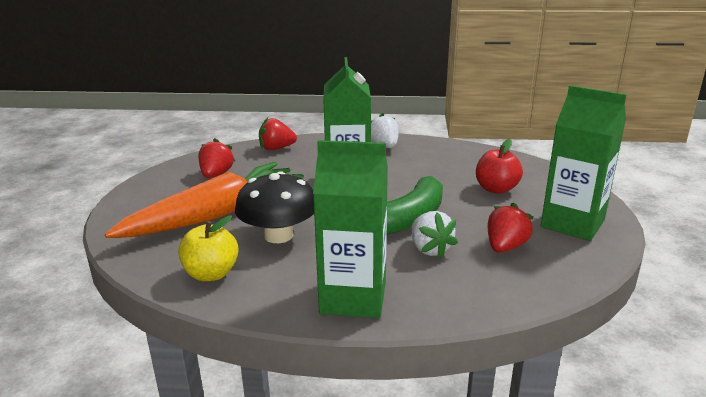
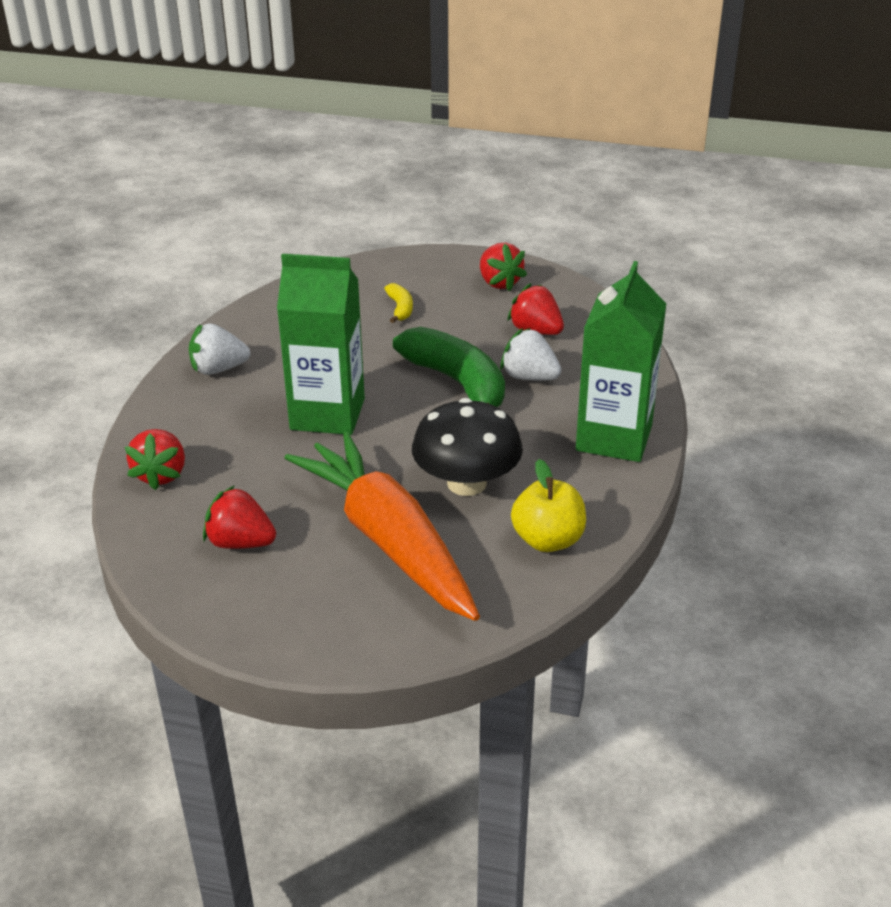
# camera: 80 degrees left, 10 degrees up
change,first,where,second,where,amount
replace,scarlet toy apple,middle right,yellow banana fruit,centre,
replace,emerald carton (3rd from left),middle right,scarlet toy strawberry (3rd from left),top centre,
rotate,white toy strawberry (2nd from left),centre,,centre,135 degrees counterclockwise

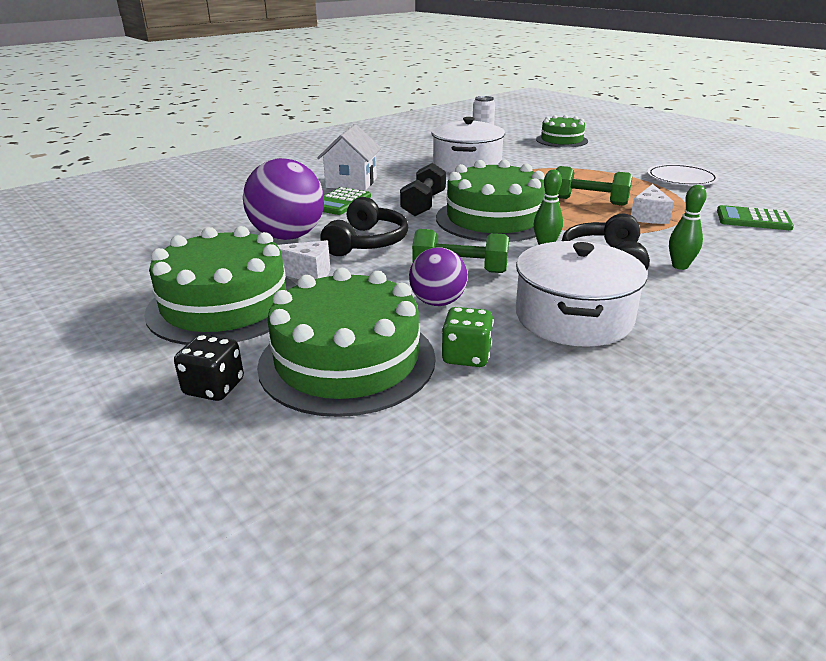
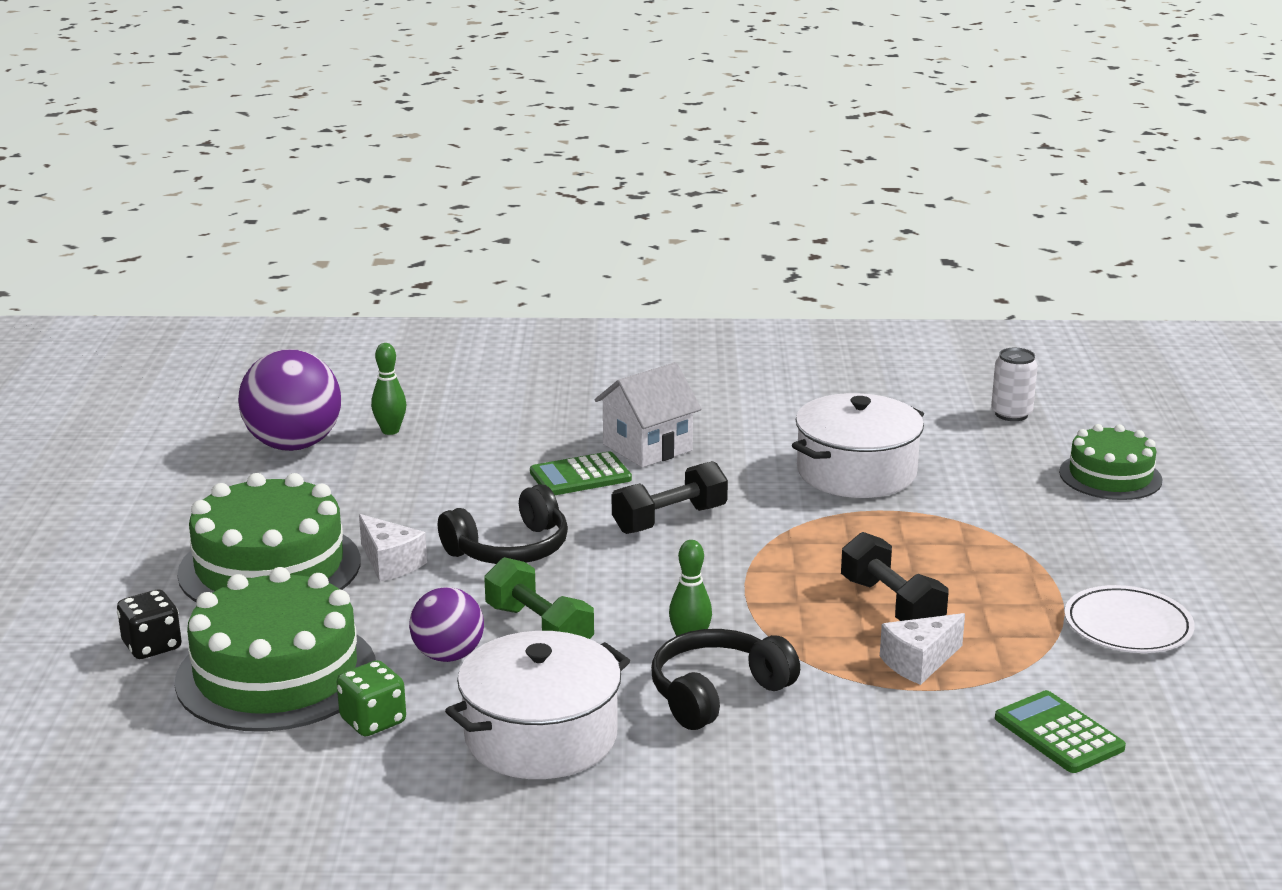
# camera: 40 degrees right, 5 degrees down
change,first,where,second,where,amount
move,royal purple ball (1st from left),top centre,,middle left,
move,emerald bowling pin (2nd from left in the first image),middle right,emerald bowling pin (1st from left),middle left,
recolor,emerald dumbbell (2nd from left),top right,black dumbbell (2nd from left),middle right,
delete,emerald layer cake (3rd from left),top centre,,,

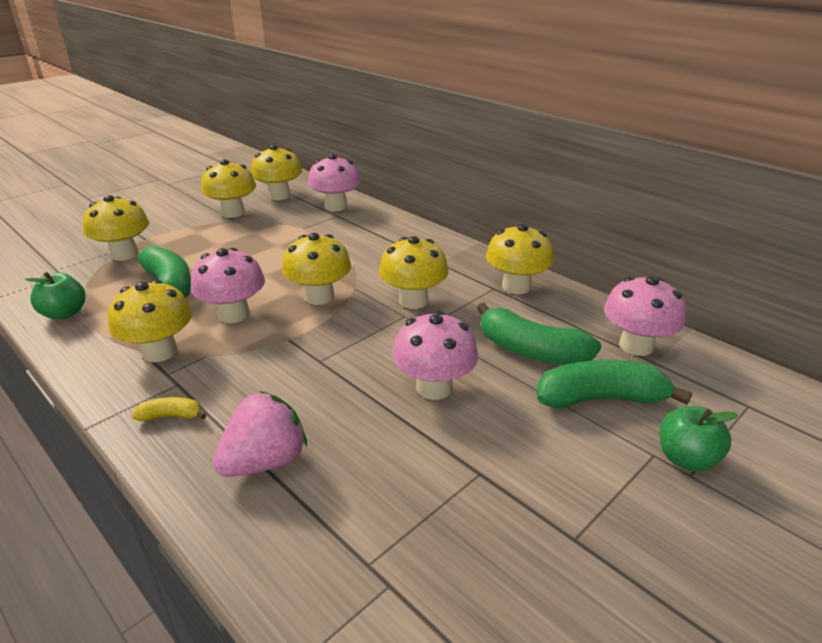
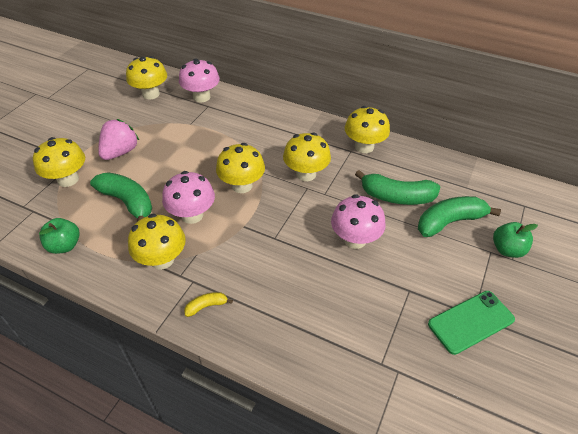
# camera: 20 degrees left, 15 degrees up
change,first,where,second,where,amount
move,pink toy strawberry,bottom left,,top left,
insert,,,emerald smartphone,bottom right,
delete,yellow mushroom (3rd from left),top left,,,
delete,pink mushroom (4th from left),middle right,,,

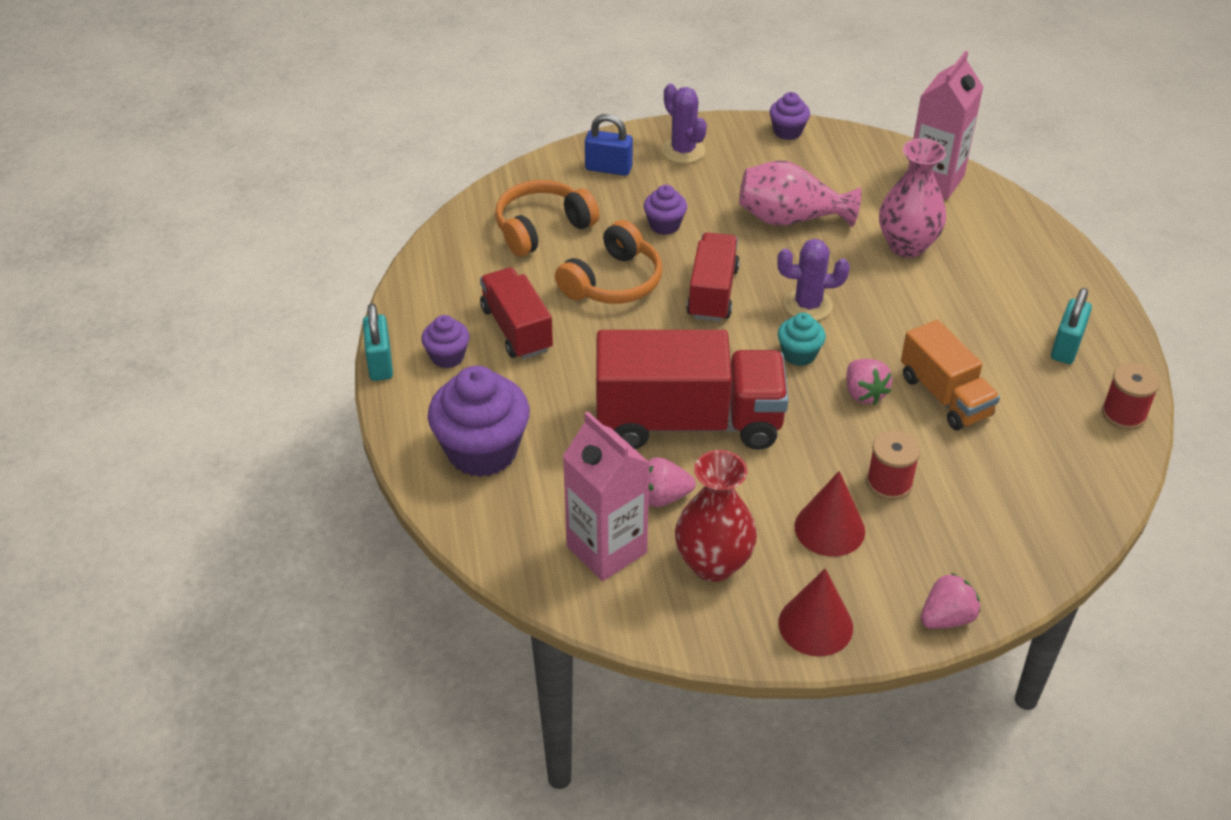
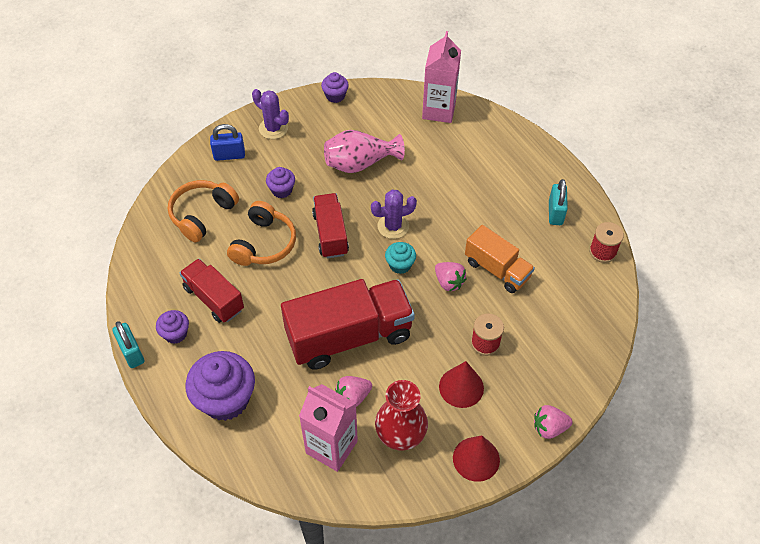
# camera: 20 degrees left, 10 degrees up
change,first,where,second,where,amount
rotate,pink toy strawberry (3rd from left),bottom right,,bottom right,135 degrees counterclockwise
delete,pink vase (2nd from left),top right,,,

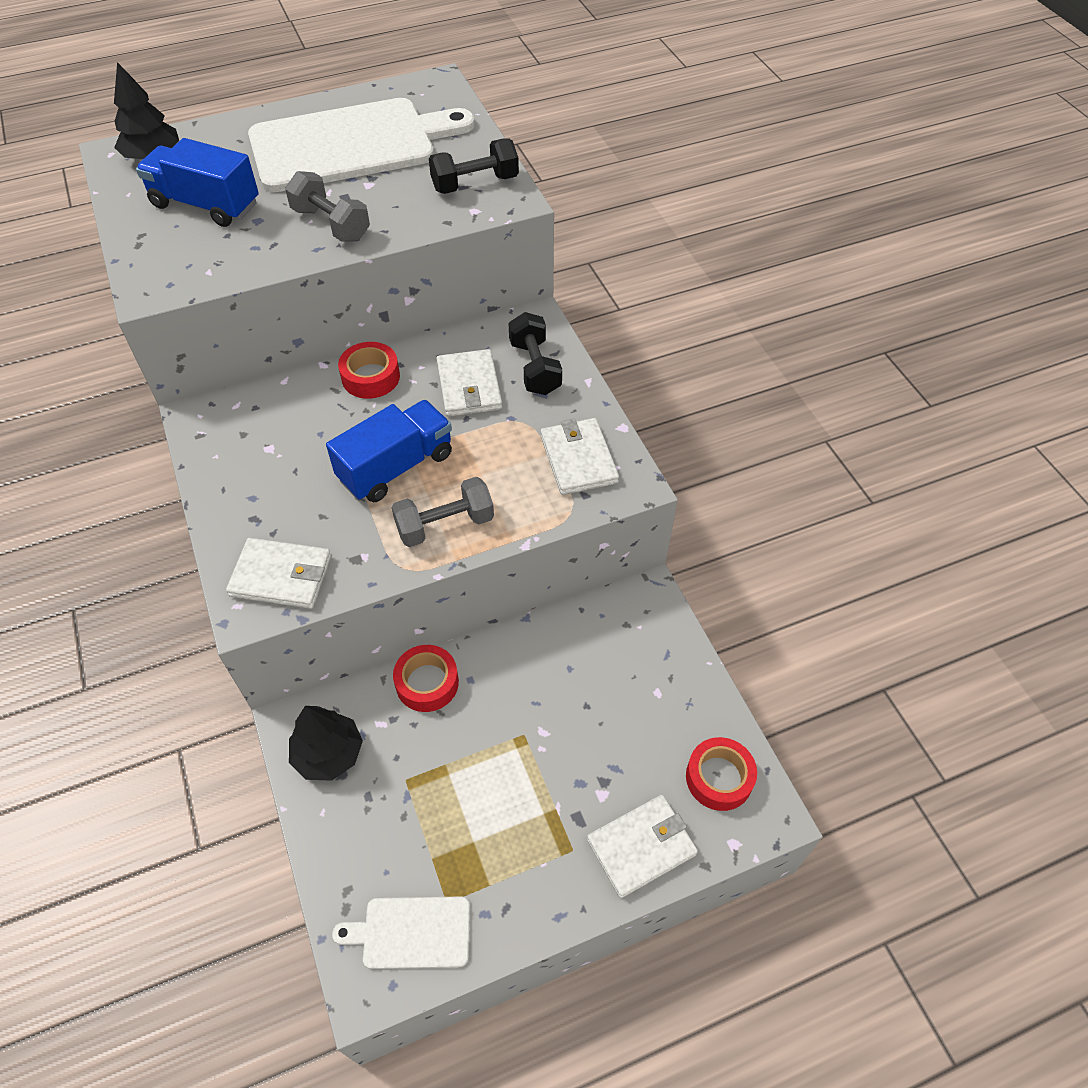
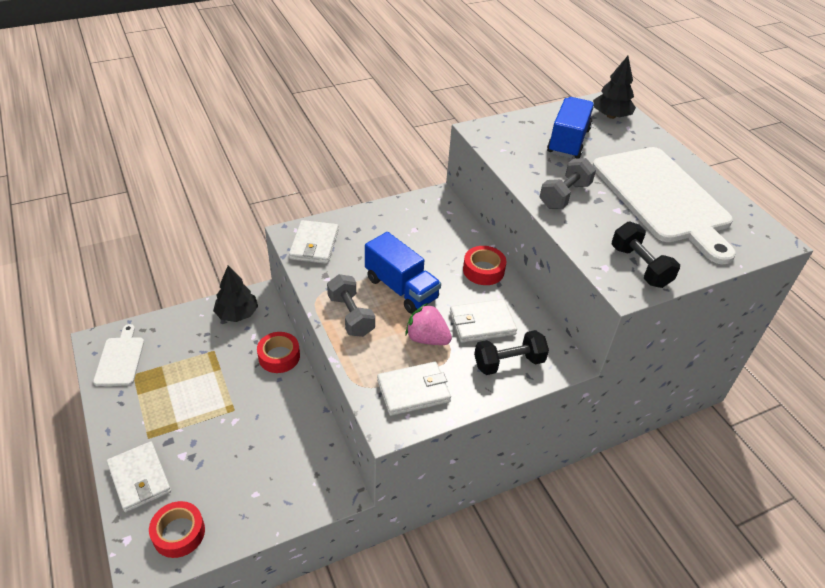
# camera: 85 degrees right, 10 degrees down
change,first,where,second,where,amount
insert,,,pink toy strawberry,centre,

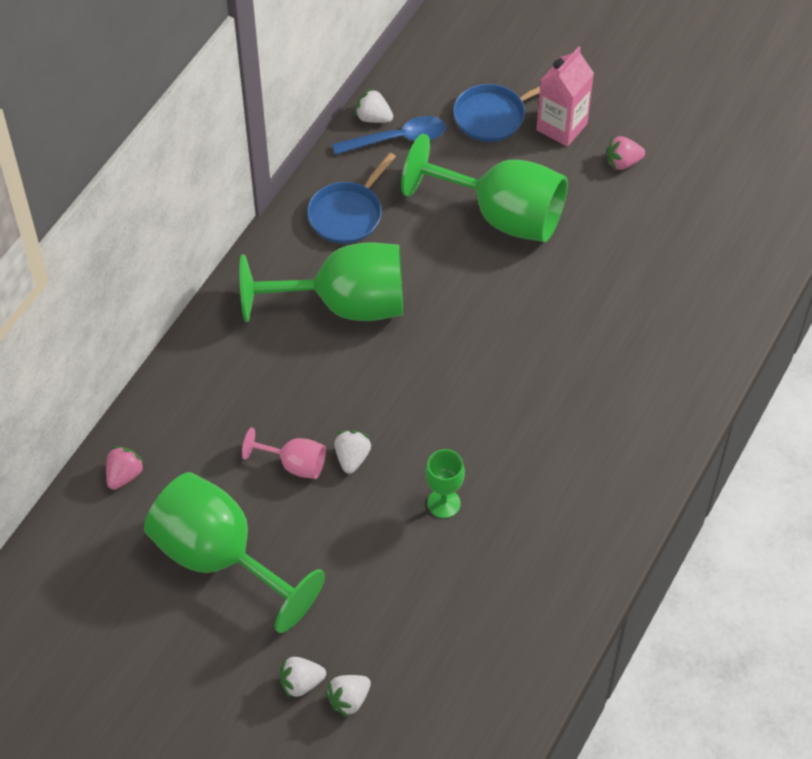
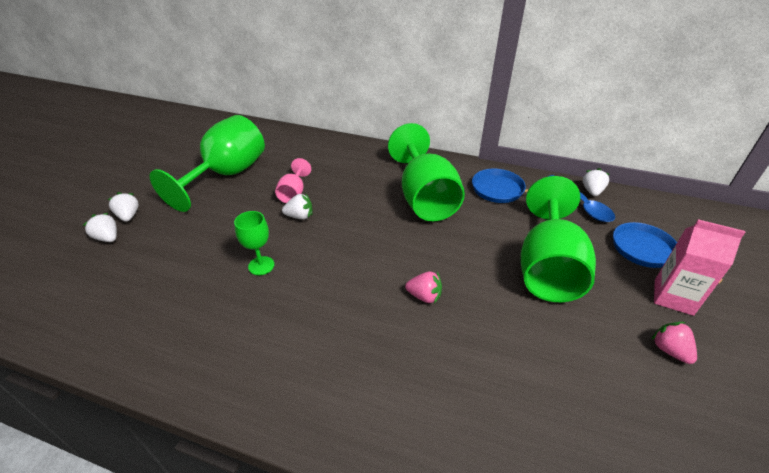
# camera: 80 degrees right, 15 degrees down
change,first,where,second,where,amount
move,pink toy strawberry (1st from left),middle left,,centre,

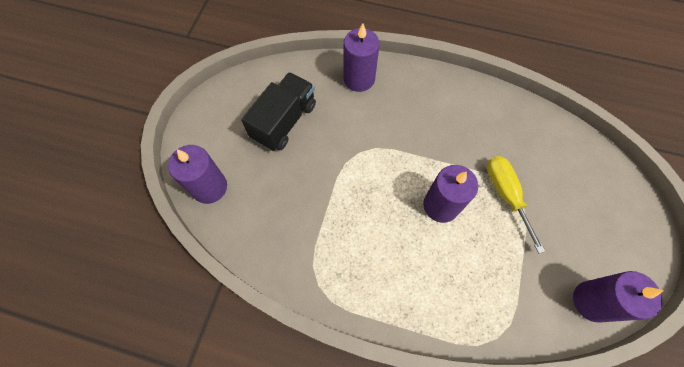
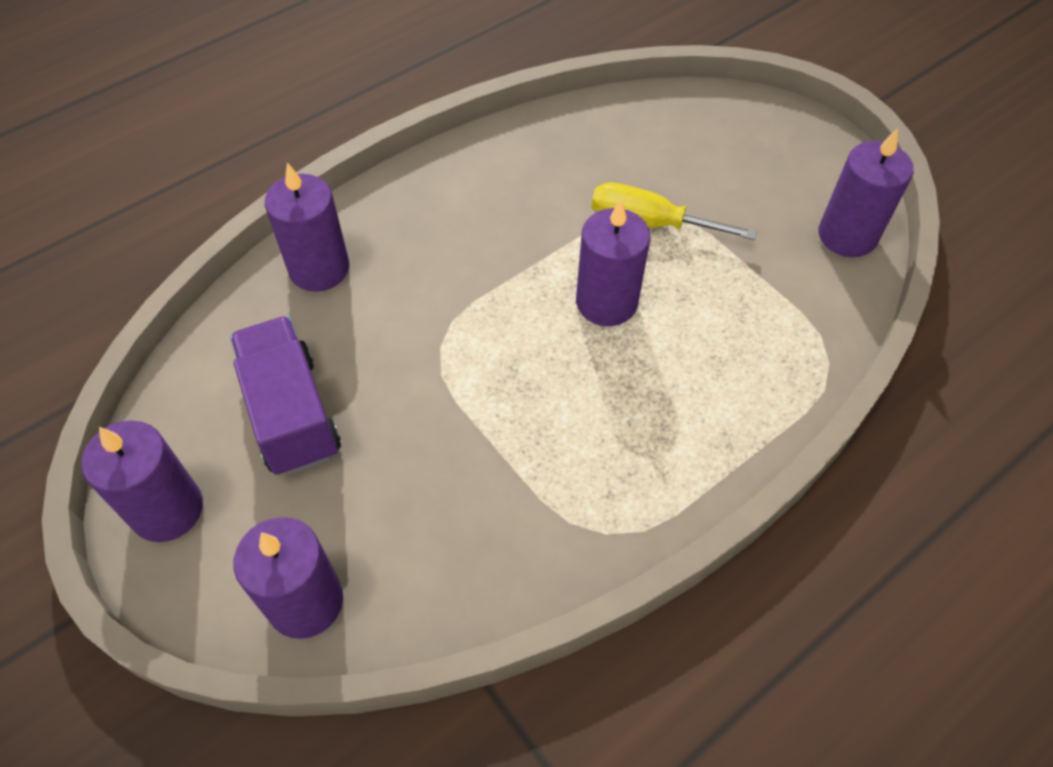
# camera: 55 degrees left, 10 degrees down
change,first,where,second,where,amount
insert,,,royal purple wax candle (1st from left),middle left,
recolor,black toy truck,top centre,royal purple toy truck,middle left,

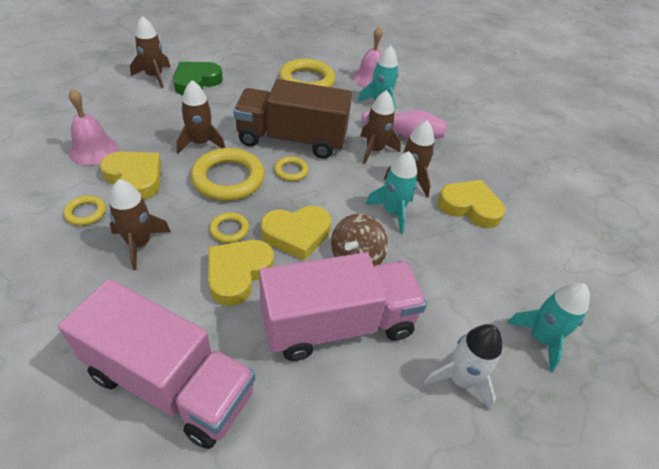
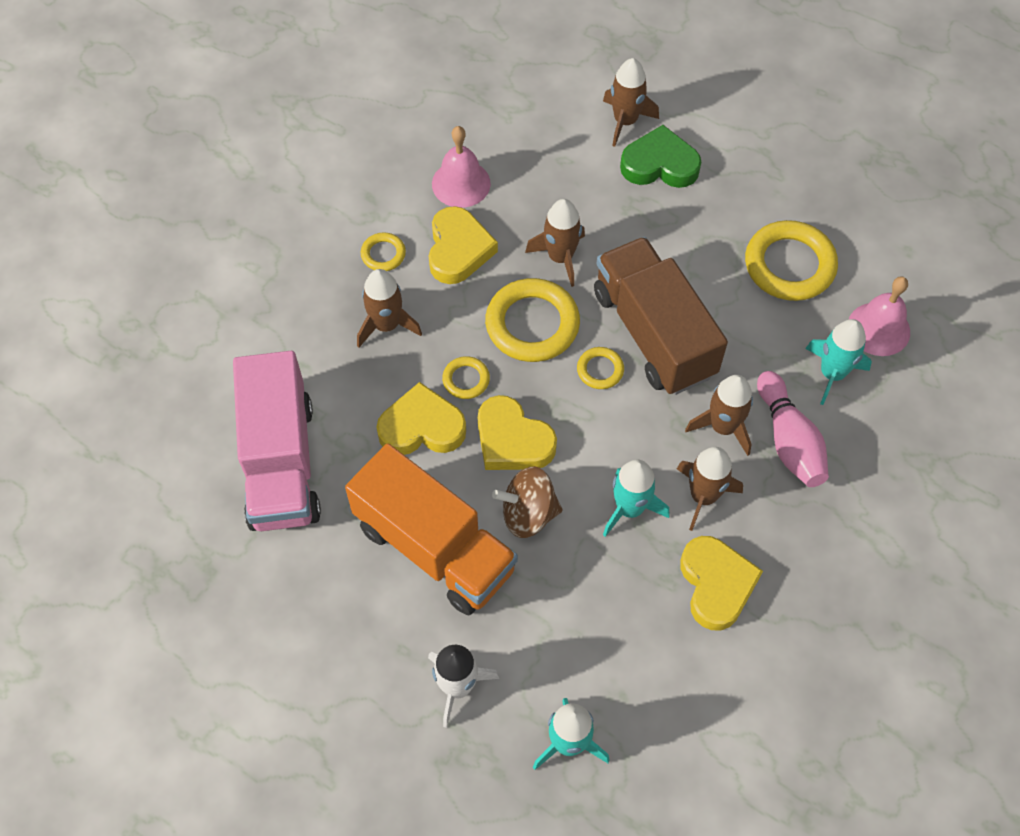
# camera: 60 degrees right, 15 degrees up
change,first,where,second,where,amount
recolor,pink toy truck (2nd from left),centre,bright orange toy truck,centre,

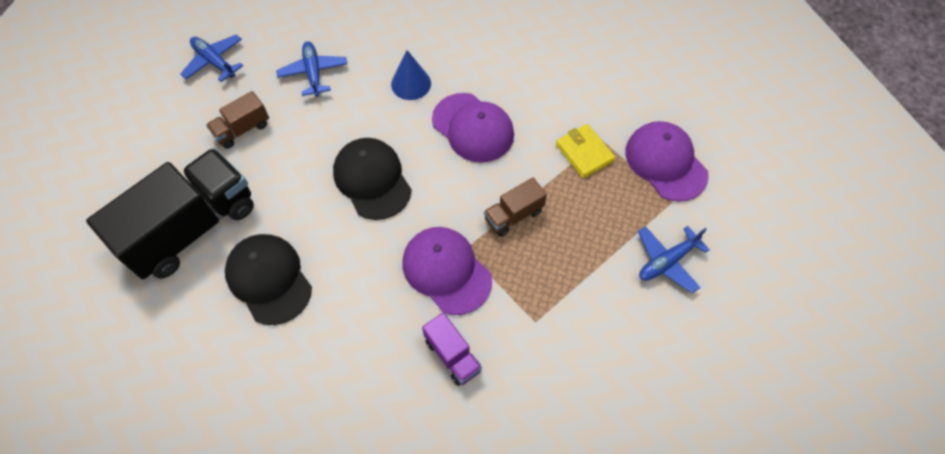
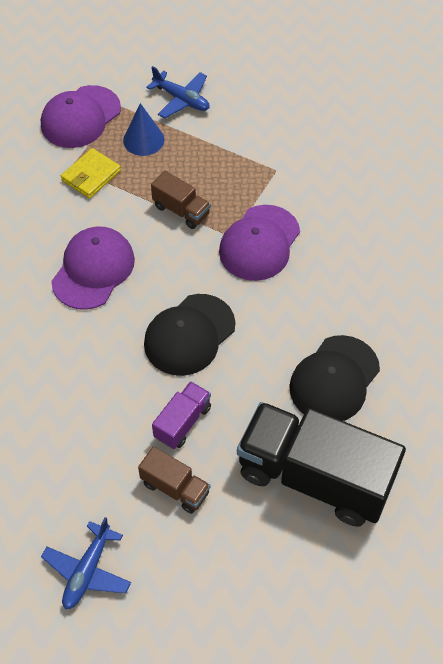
# camera: 110 degrees left, 5 degrees down
change,first,where,second,where,amount
move,cobalt solid cone,top centre,,top left,
move,royal purple toy truck,bottom centre,,centre,
delete,cobalt plane (2nd from left),top left,,,

